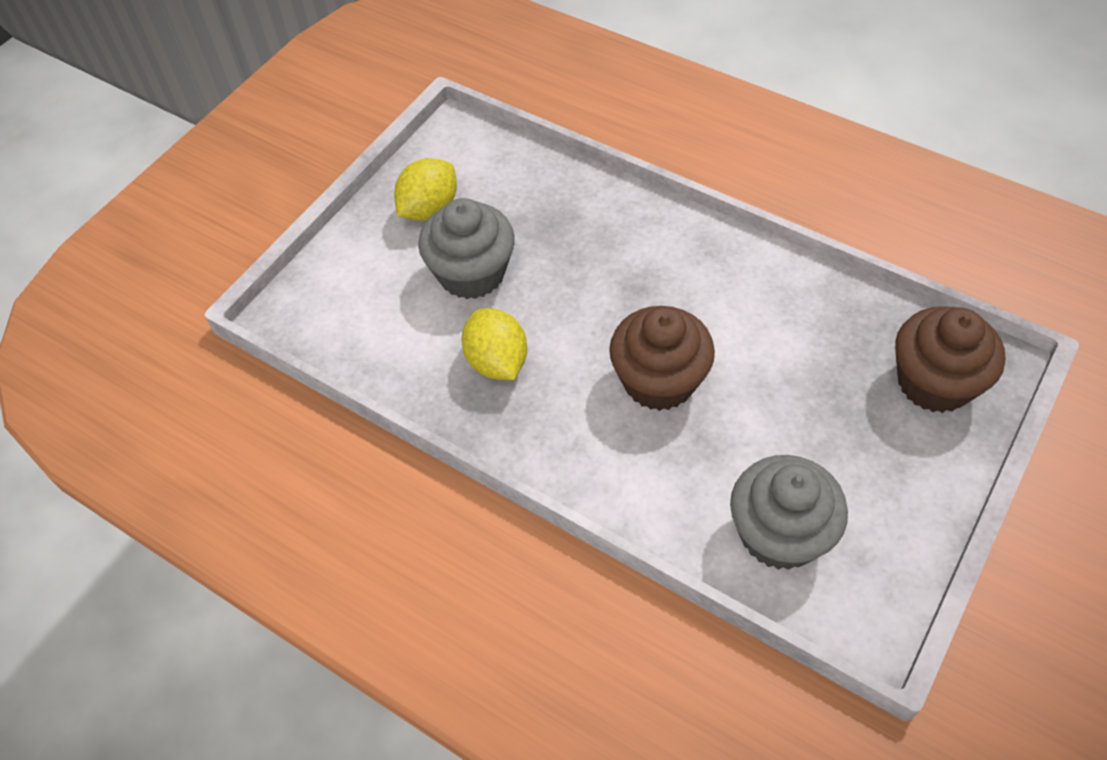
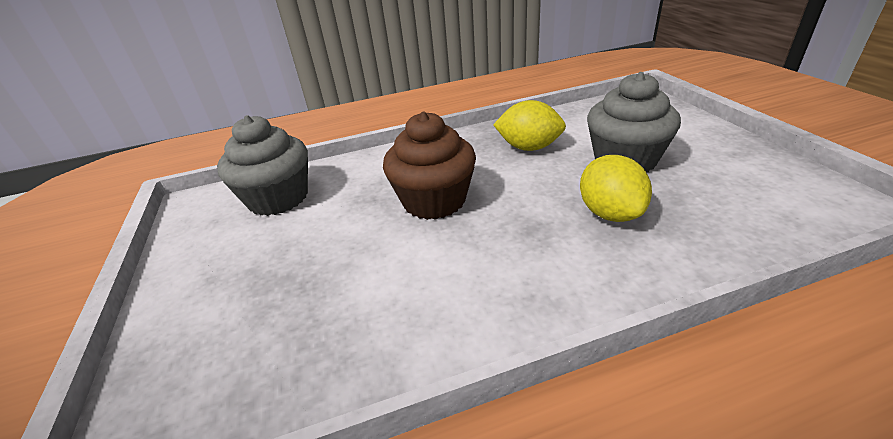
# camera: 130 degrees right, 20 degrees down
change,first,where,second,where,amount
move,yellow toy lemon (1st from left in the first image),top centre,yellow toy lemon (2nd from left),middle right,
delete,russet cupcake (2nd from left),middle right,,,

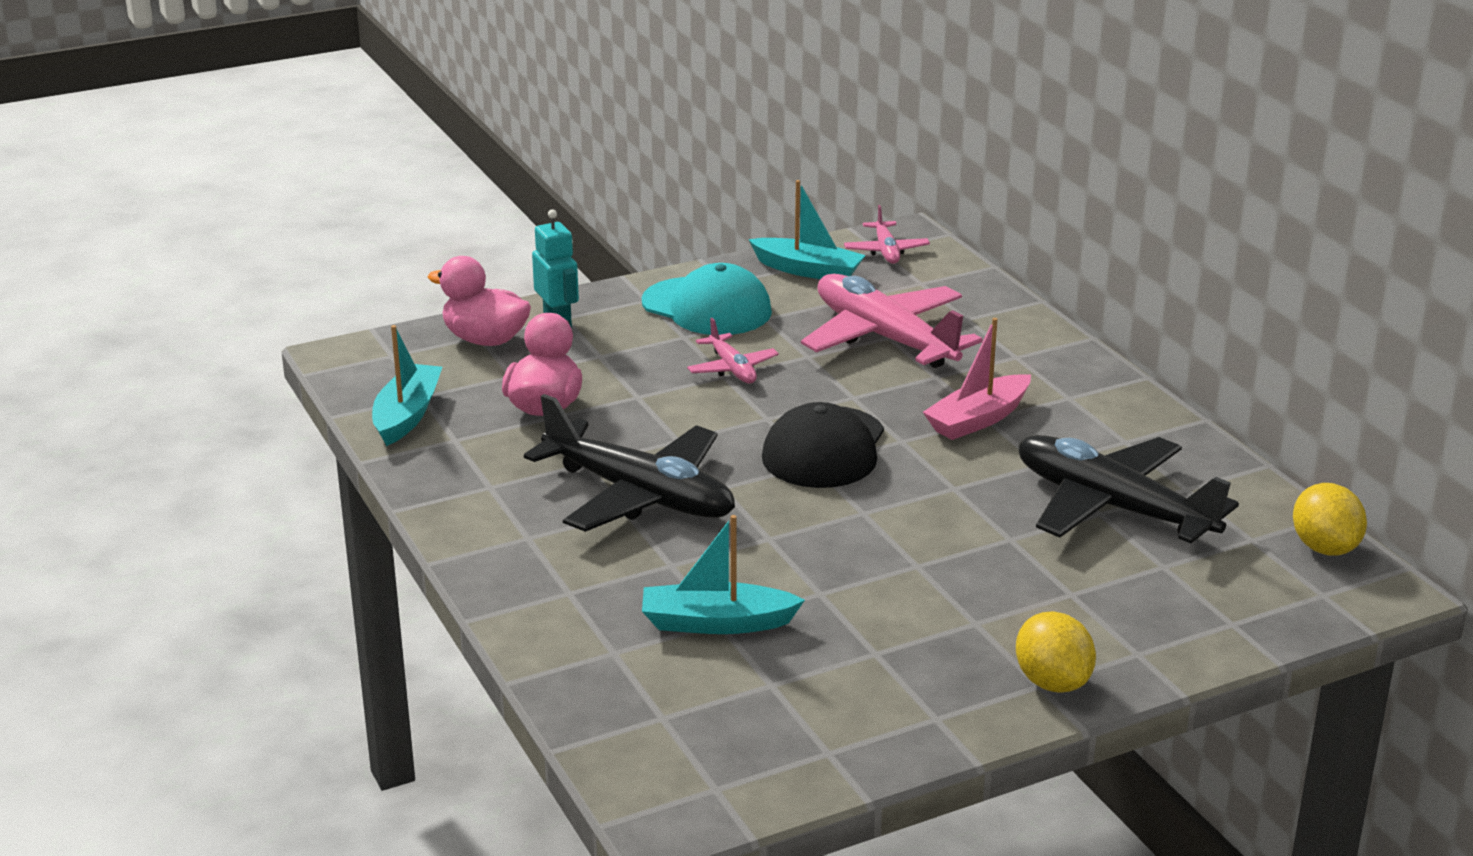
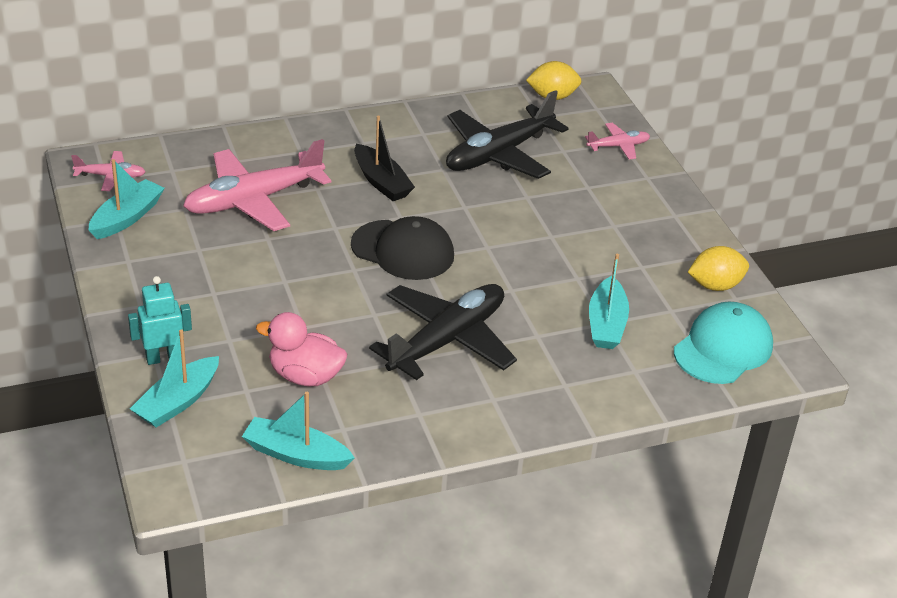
# camera: 85 degrees left, 10 degrees up
change,first,where,second,where,amount
replace,pink duck (1st from left),middle left,aqua sailboat (2nd from left),middle left,
recolor,pink sailboat,centre,black sailboat,top centre,
move,pink plane (1st from left in the first image),centre,pink plane (3rd from left),top right,
move,aqua cap,centre,,middle right,
move,yellow toy lemon (1st from left in the first image),bottom right,yellow toy lemon (2nd from left),middle right,

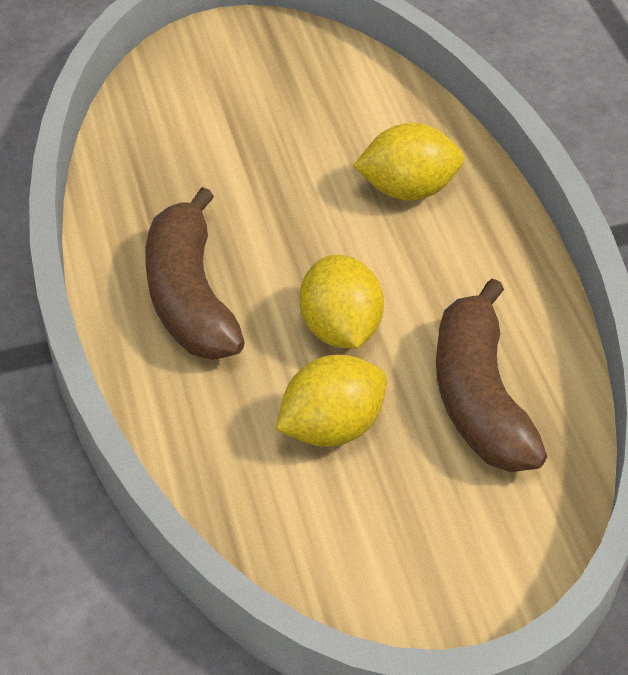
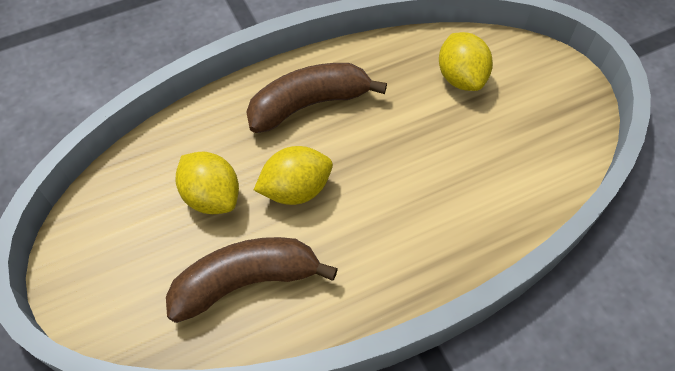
# camera: 80 degrees right, 10 degrees up
change,first,where,second,where,amount
move,yellow toy lemon (3rd from left),top centre,,top right,

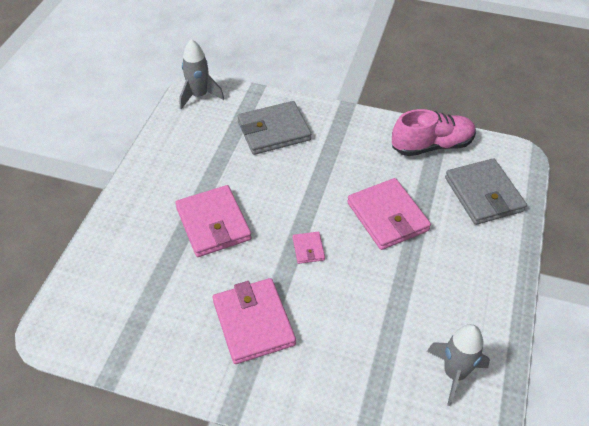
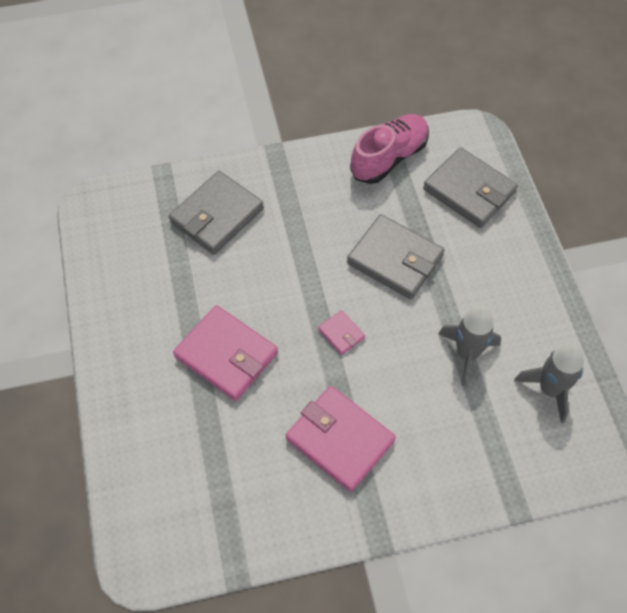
# camera: 30 degrees left, 10 degrees up
change,first,where,second,where,amount
recolor,pink billfold (4th from left),centre,ash-grey billfold (2nd from left),centre,
move,ash-grey spaceship (1st from left),top centre,,middle right,

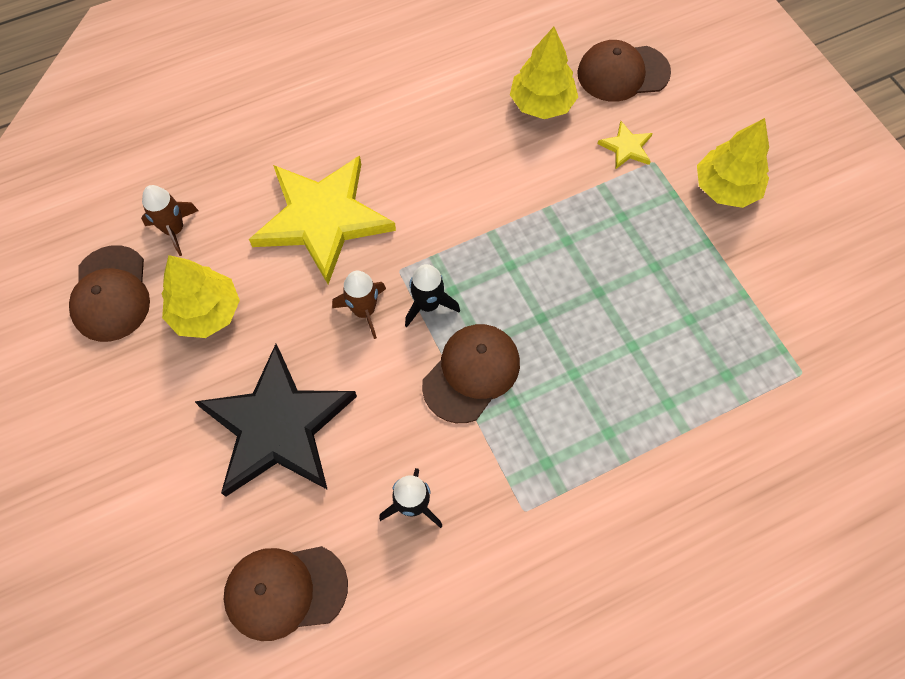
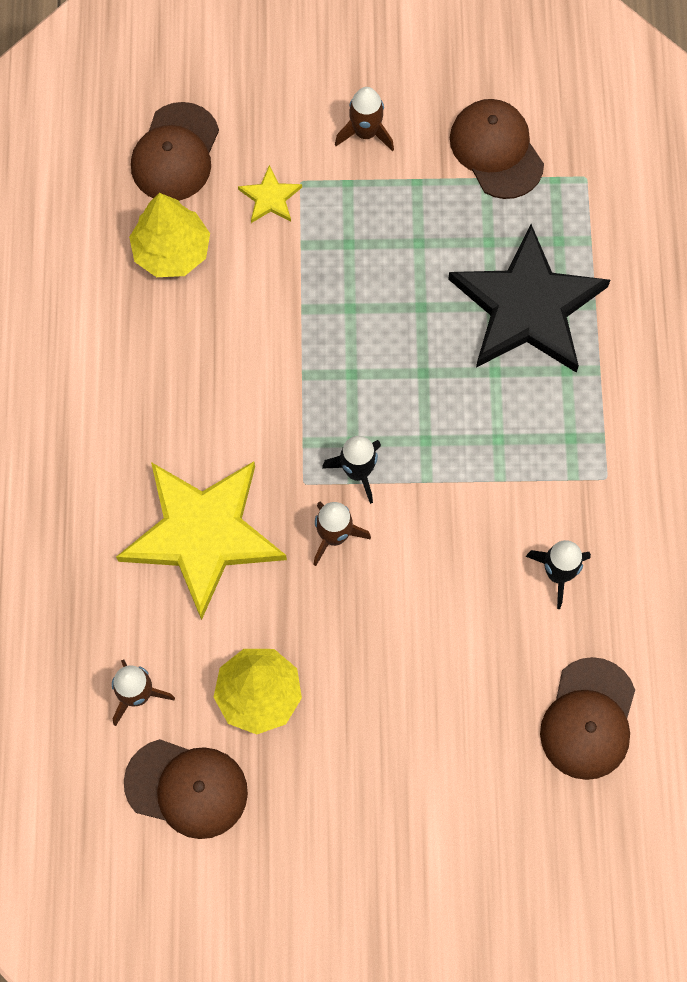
# camera: 65 degrees left, 5 degrees up
change,first,where,second,where,amount
replace,yellow tree (3rd from left),top right,russet spaceship (3rd from left),top centre,
move,black star,middle left,,top right,
move,russet cap (3rd from left),centre,,top right,

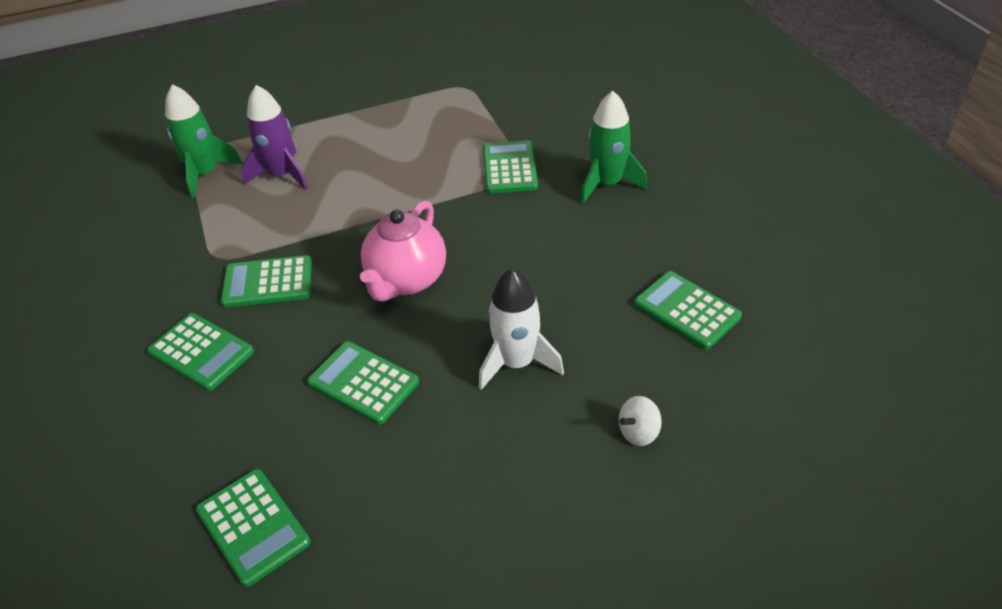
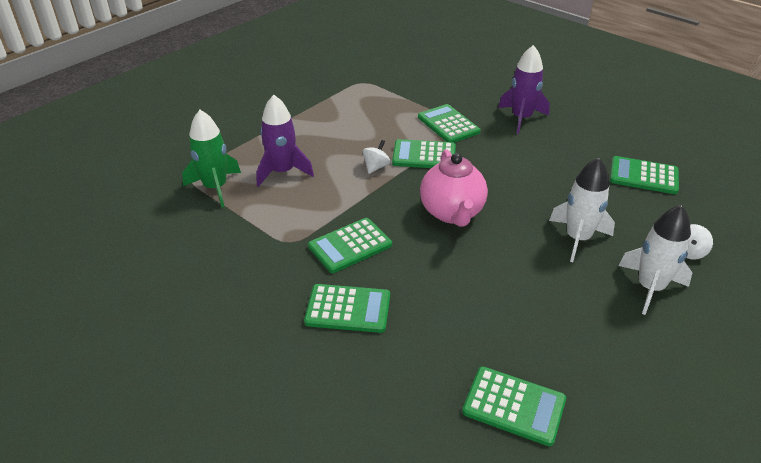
# camera: 30 degrees left, 5 degrees down
change,first,where,second,where,amount
insert,,,white spinning top (1st from left),centre,
move,emerald pocket calculator (4th from left in the first image),centre,emerald pocket calculator (3rd from left),top centre,
recolor,emerald spaceship (2nd from left),top centre,royal purple spaceship (2nd from left),top right,
insert,,,white spaceship (2nd from left),middle right,

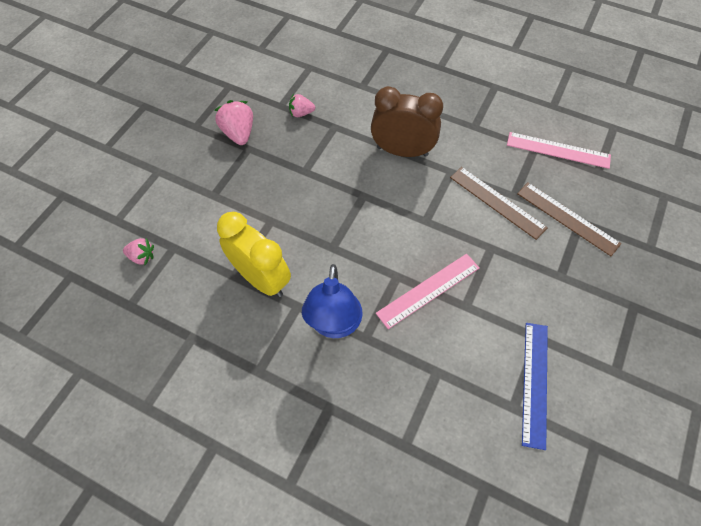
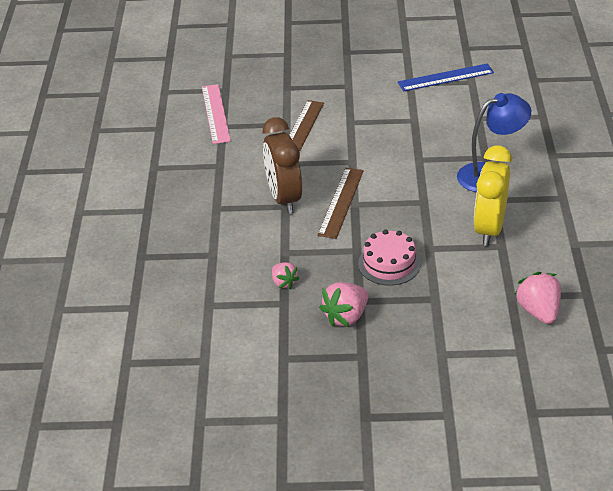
# camera: 115 degrees left, 20 degrees down
change,first,where,second,where,amount
move,russet straightedge (2nd from left),middle right,,centre,
insert,,,pink layer cake,centre,
resize,pink toy strawberry (1st from left in the first image),middle left,pink toy strawberry (3rd from left),middle right,x1.62
delete,pink straightedge (1st from left),centre,,,

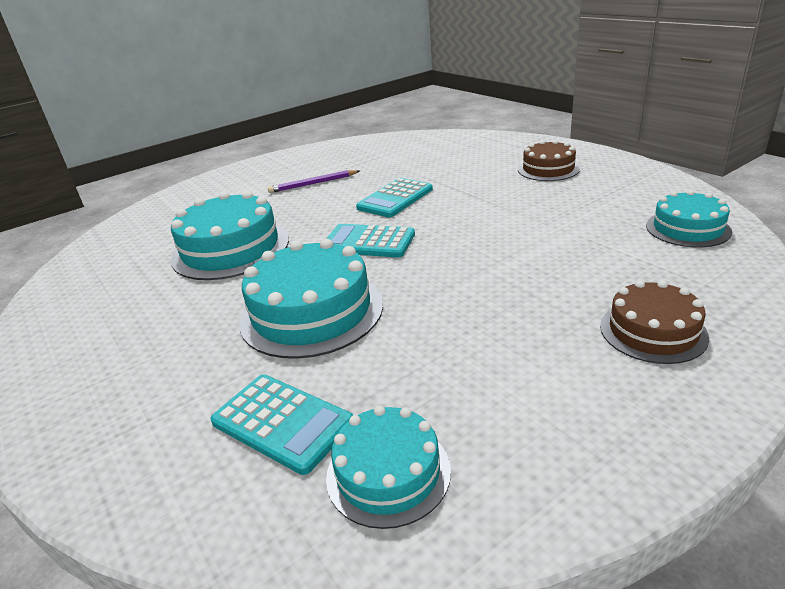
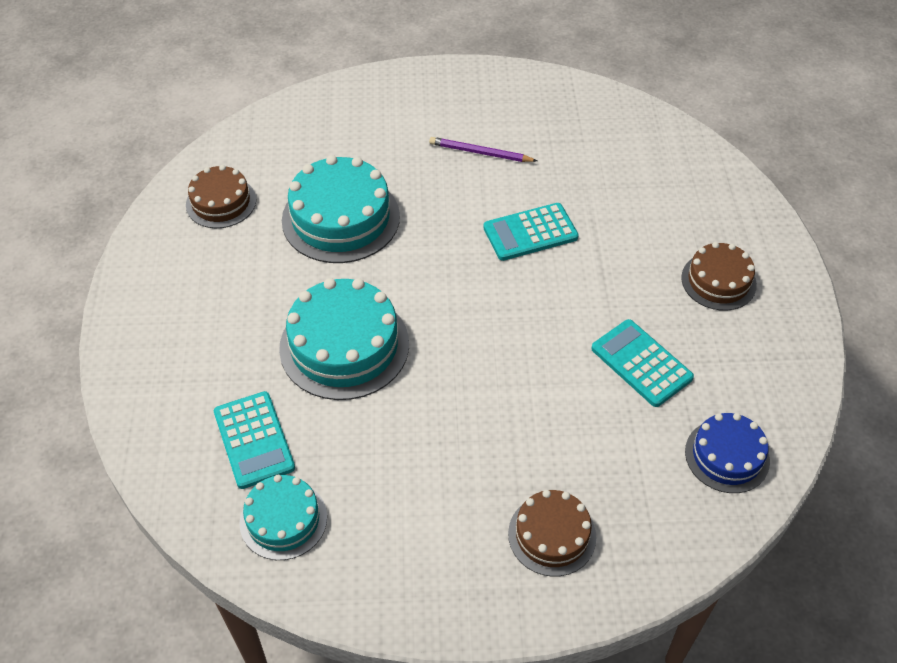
# camera: 30 degrees right, 20 degrees up
change,first,where,second,where,amount
insert,,,russet layer cake (1st from left),top left,
move,aqua pocket calculator (2nd from left in the first image),centre,aqua pocket calculator (3rd from left),middle right,
recolor,aqua layer cake (4th from left),middle right,cobalt layer cake,bottom right,

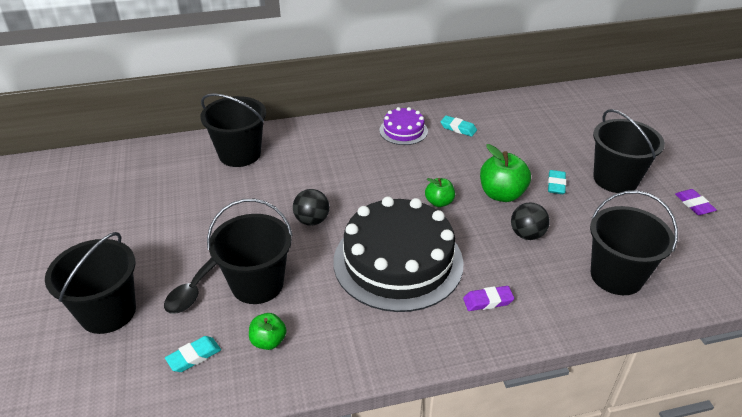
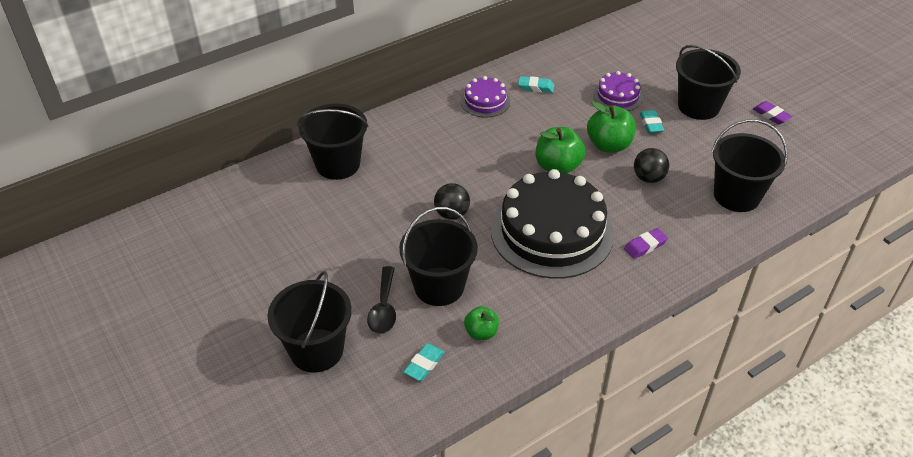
# camera: 20 degrees left, 5 degrees up
change,first,where,second,where,amount
resize,emerald toy apple (2nd from left),centre,,top centre,x1.68
insert,,,royal purple layer cake (2nd from left),top right,

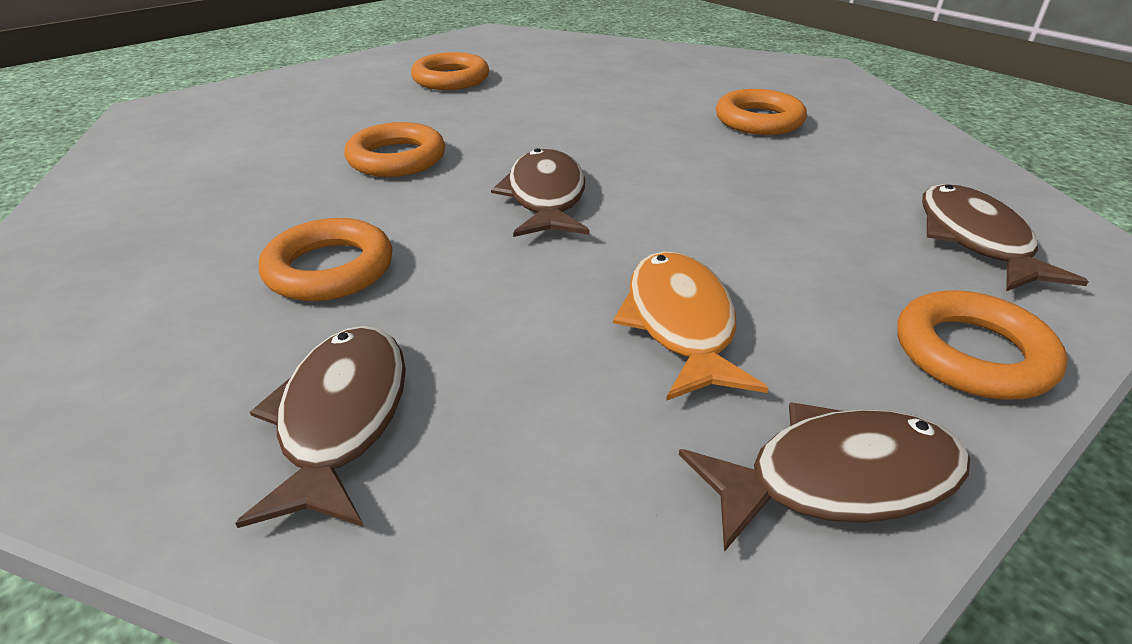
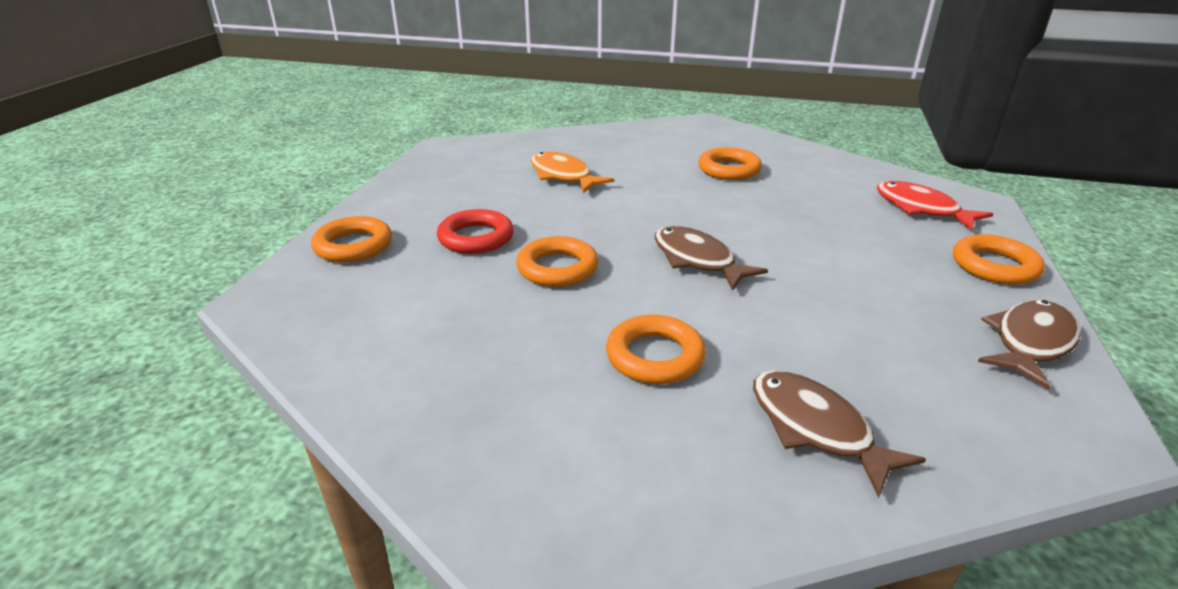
# camera: 35 degrees left, 5 degrees down
change,first,where,second,where,amount
move,bright orange ring (3rd from left in the first image),top centre,bright orange ring (1st from left),middle left,
insert,,,scarlet ring,centre,
move,bright orange toy fish,centre,,top centre,
recolor,russet toy fish (4th from left),middle right,scarlet toy fish,middle right,

